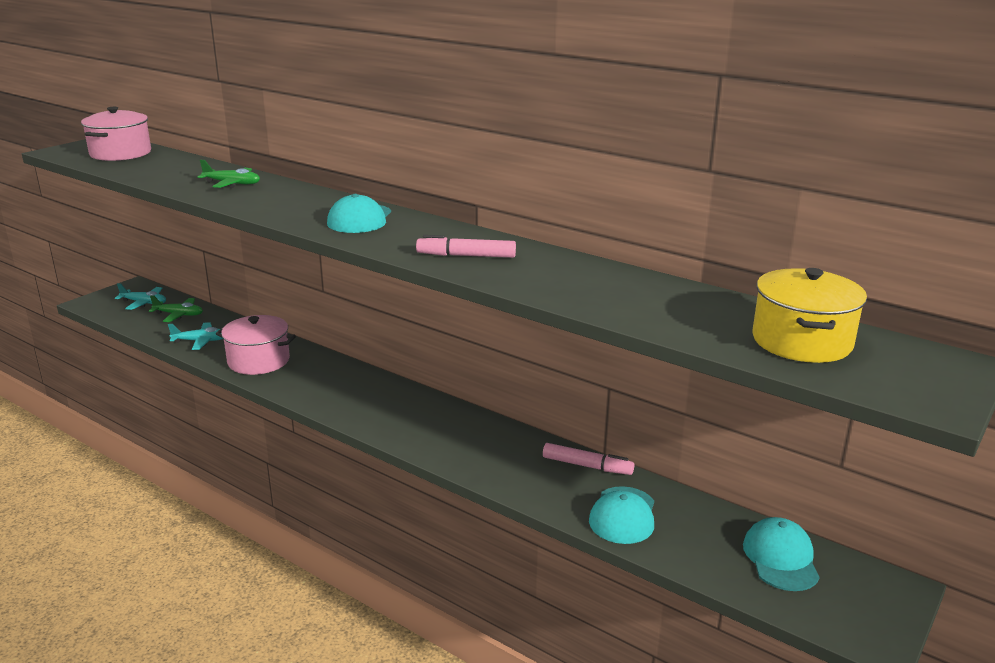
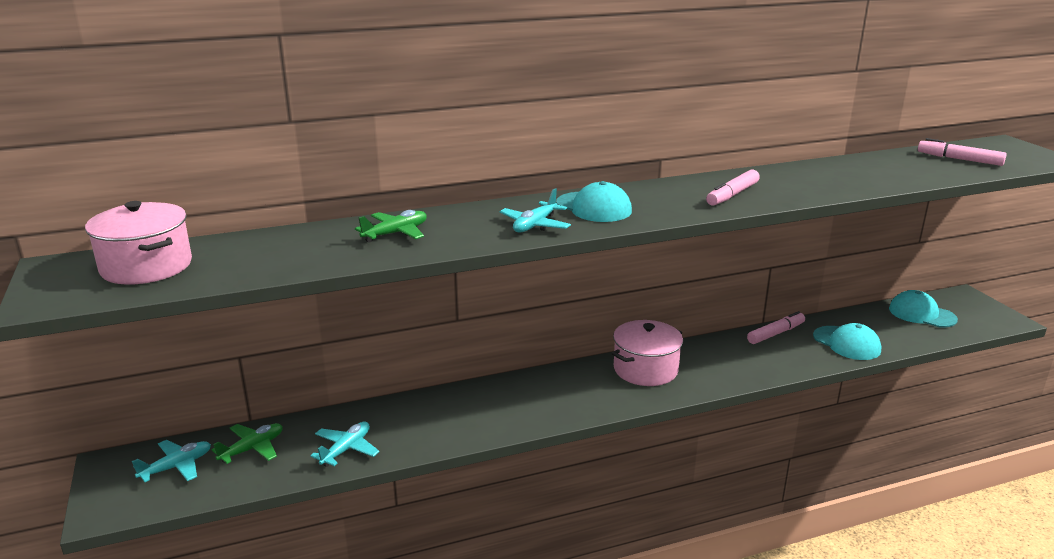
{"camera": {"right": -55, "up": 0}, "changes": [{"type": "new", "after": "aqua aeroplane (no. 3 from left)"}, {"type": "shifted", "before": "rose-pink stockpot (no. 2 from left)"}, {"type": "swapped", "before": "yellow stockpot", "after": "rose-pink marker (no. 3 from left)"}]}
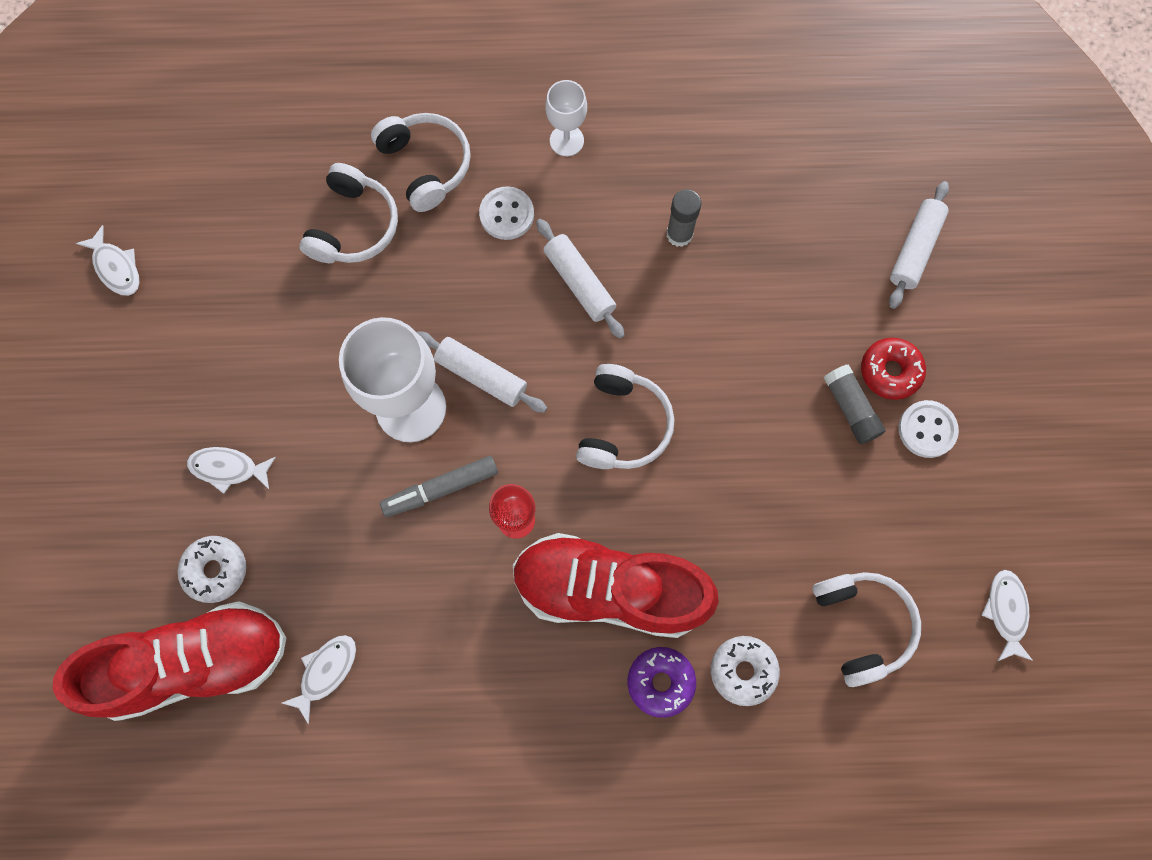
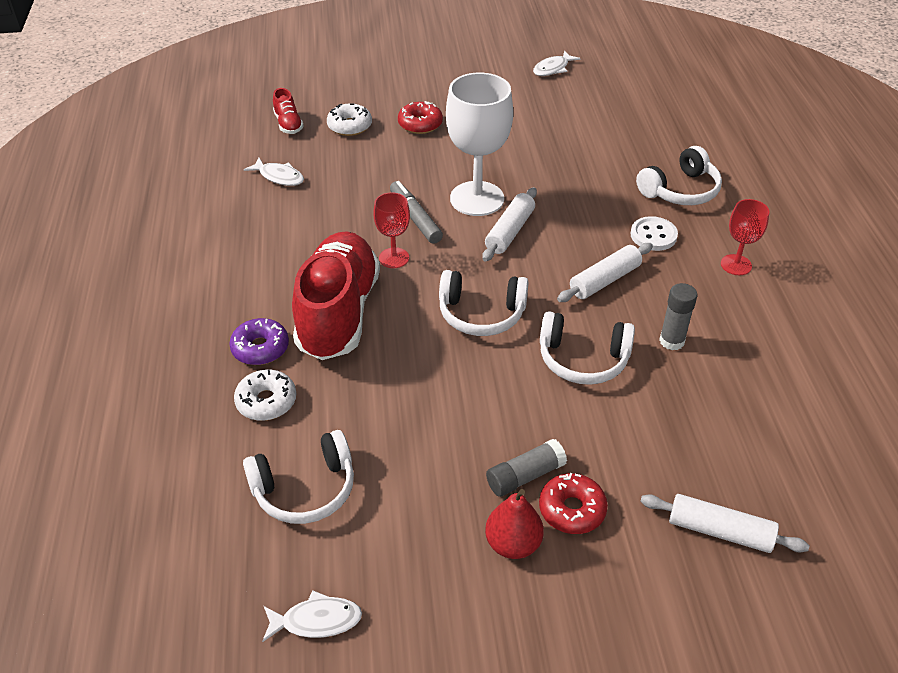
{"camera": {"right": 85, "up": -30}, "changes": [{"type": "scaled", "before": "scarlet shoe (no. 1 from left)", "scale": 0.41}, {"type": "swapped", "before": "white fish (no. 2 from left)", "after": "scarlet glazed donut (no. 1 from left)"}, {"type": "swapped", "before": "white button (no. 2 from left)", "after": "scarlet pear fruit"}, {"type": "shifted", "before": "white headset (no. 1 from left in the first image)", "after": "white headset (no. 3 from left)"}, {"type": "repainted", "before": "white chalice (no. 2 from left)", "after": "scarlet chalice (no. 2 from left)"}]}
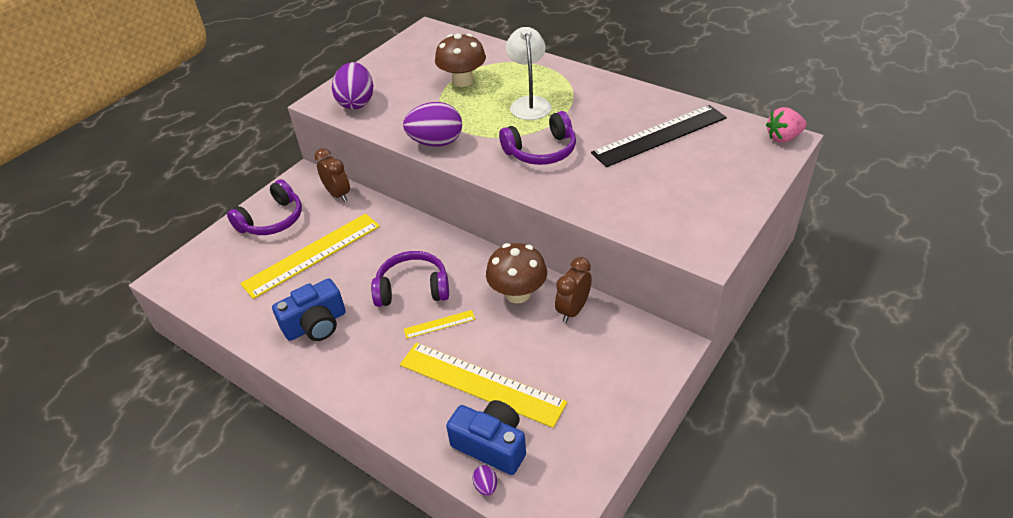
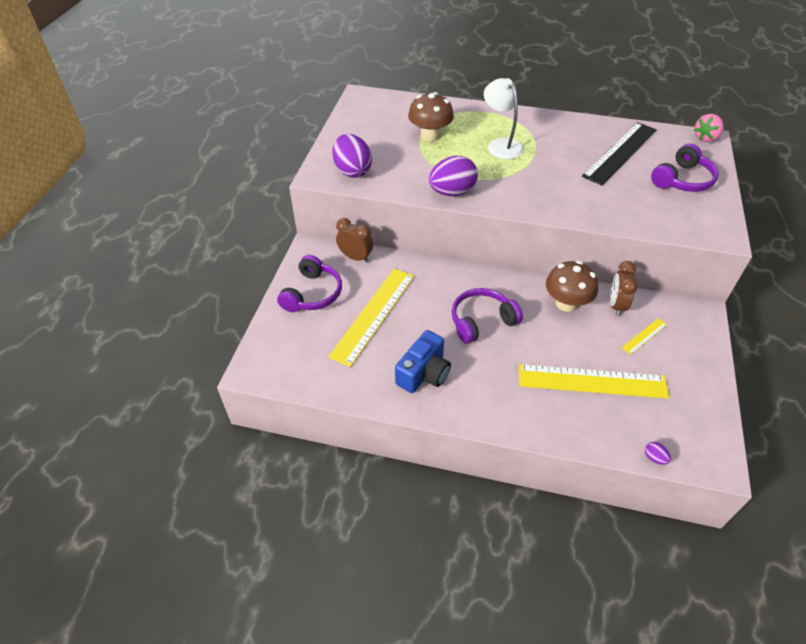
{"camera": {"right": -25, "up": 5}, "changes": [{"type": "shifted", "before": "yellow measuring stick (no. 2 from left in the first image)", "after": "yellow measuring stick (no. 3 from left)"}, {"type": "shifted", "before": "purple headset (no. 3 from left)"}, {"type": "gone", "before": "royal blue camera (no. 2 from left)"}]}
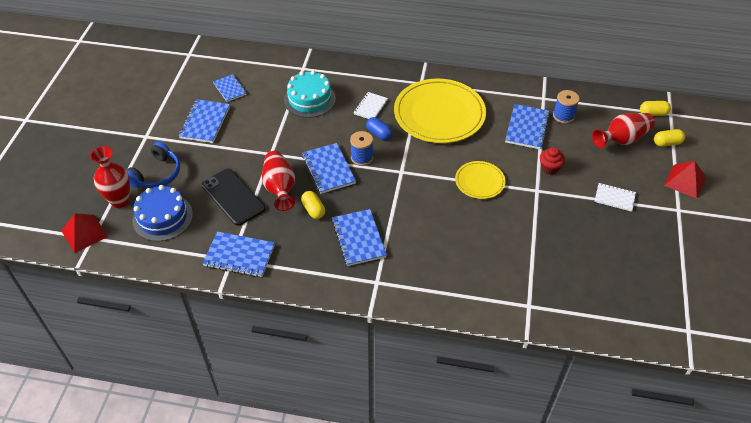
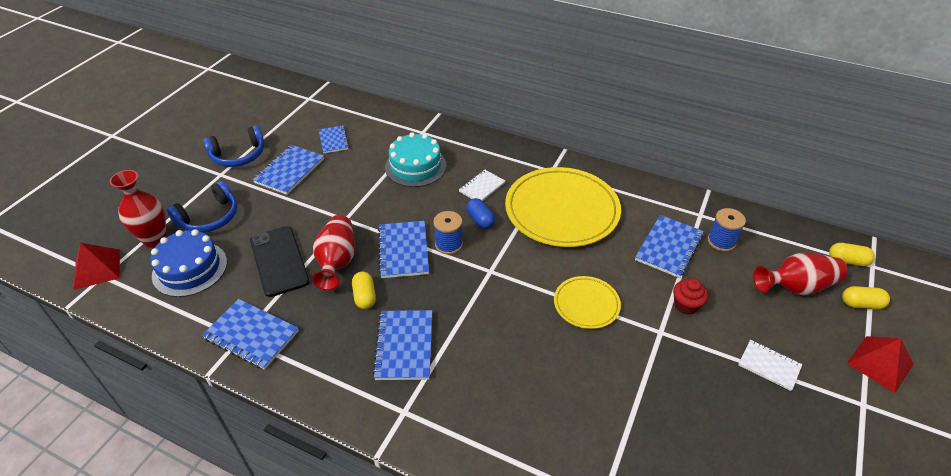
{"camera": {"right": 15, "up": -5}, "changes": [{"type": "new", "after": "royal blue headset (no. 2 from left)"}]}
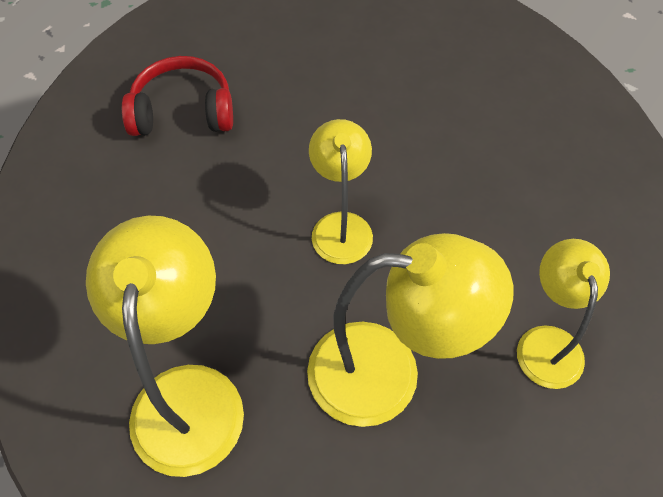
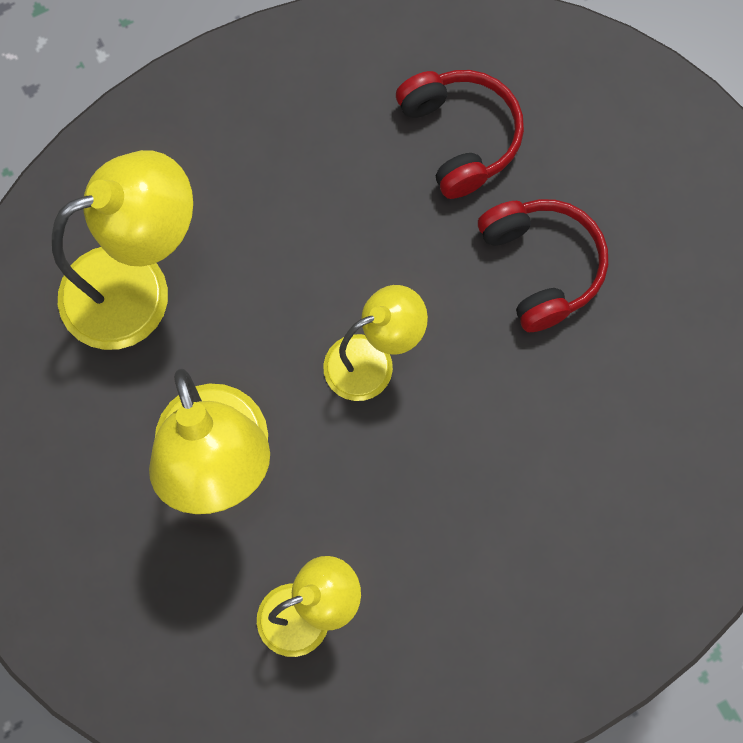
{"camera": {"right": 70, "up": 15}, "changes": [{"type": "new", "after": "scarlet headset (no. 2 from left)"}]}
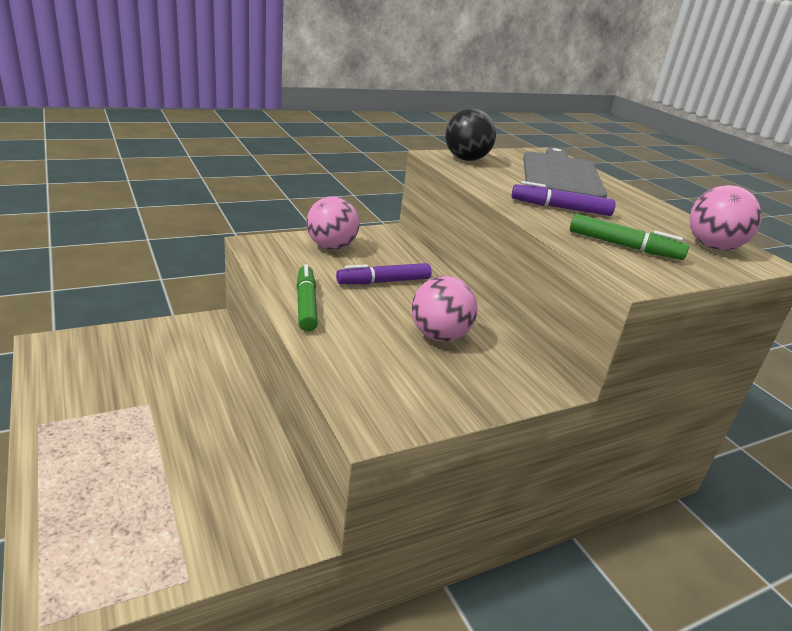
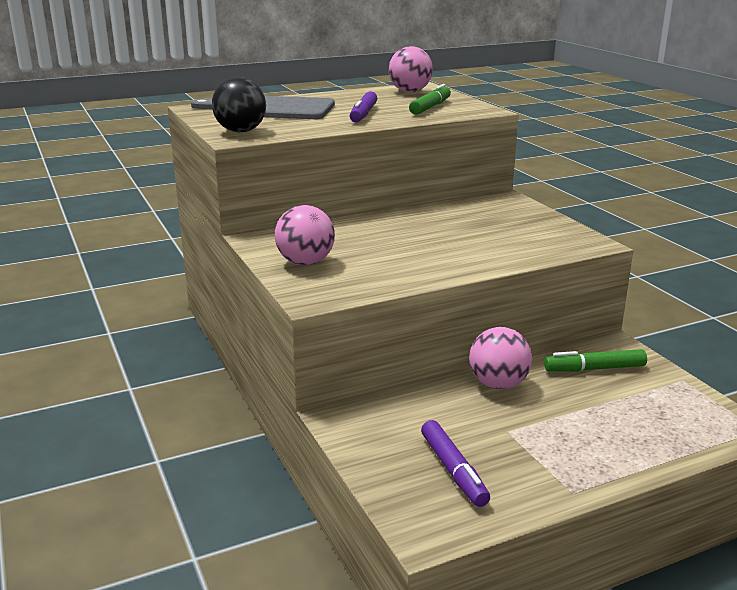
{"camera": {"right": -85, "up": -5}, "changes": [{"type": "shifted", "before": "purple marker (no. 1 from left in the first image)", "after": "purple marker (no. 2 from left)"}, {"type": "shifted", "before": "rose-pink ball (no. 2 from left in the first image)", "after": "rose-pink ball (no. 3 from left)"}, {"type": "shifted", "before": "emerald marker (no. 1 from left in the first image)", "after": "emerald marker (no. 2 from left)"}]}
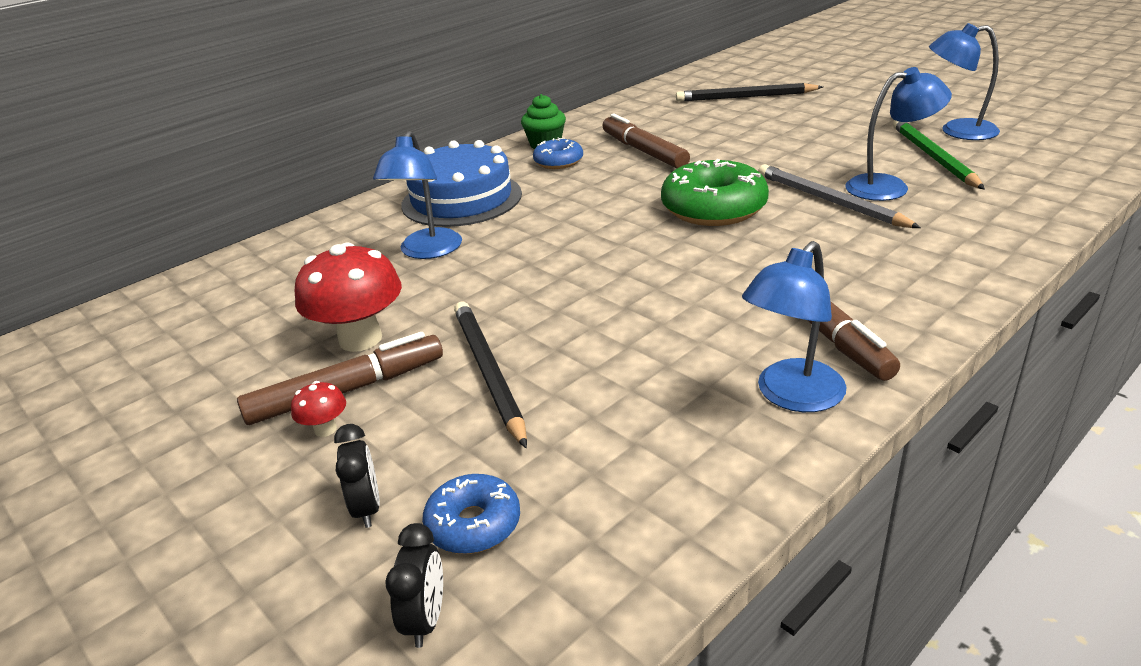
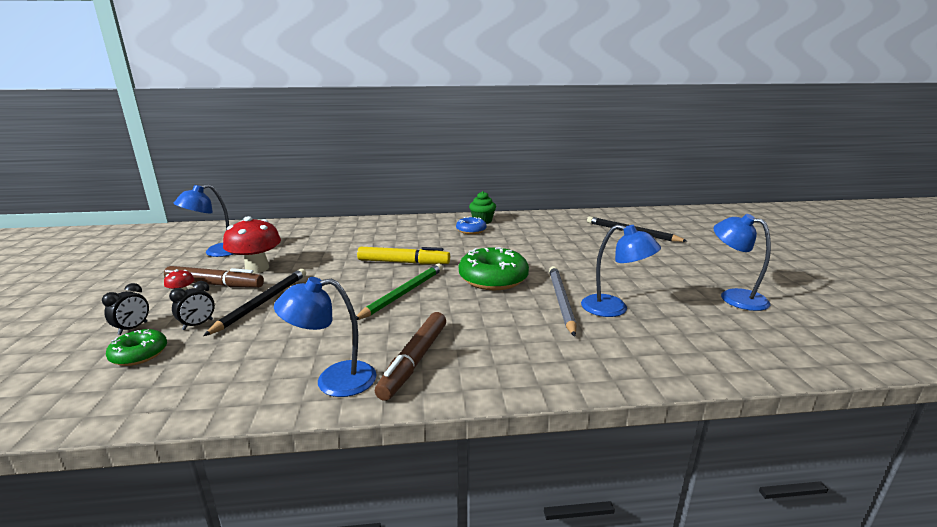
{"camera": {"right": 35, "up": -10}, "changes": [{"type": "repainted", "before": "royal blue glazed donut (no. 1 from left)", "after": "emerald glazed donut (no. 1 from left)"}, {"type": "shifted", "before": "black alarm clock (no. 2 from left)"}, {"type": "shifted", "before": "royal blue reading lamp (no. 1 from left)"}, {"type": "shifted", "before": "emerald wooden pencil"}, {"type": "new", "after": "yellow marker"}, {"type": "gone", "before": "royal blue cake"}, {"type": "gone", "before": "russet marker (no. 2 from left)"}]}
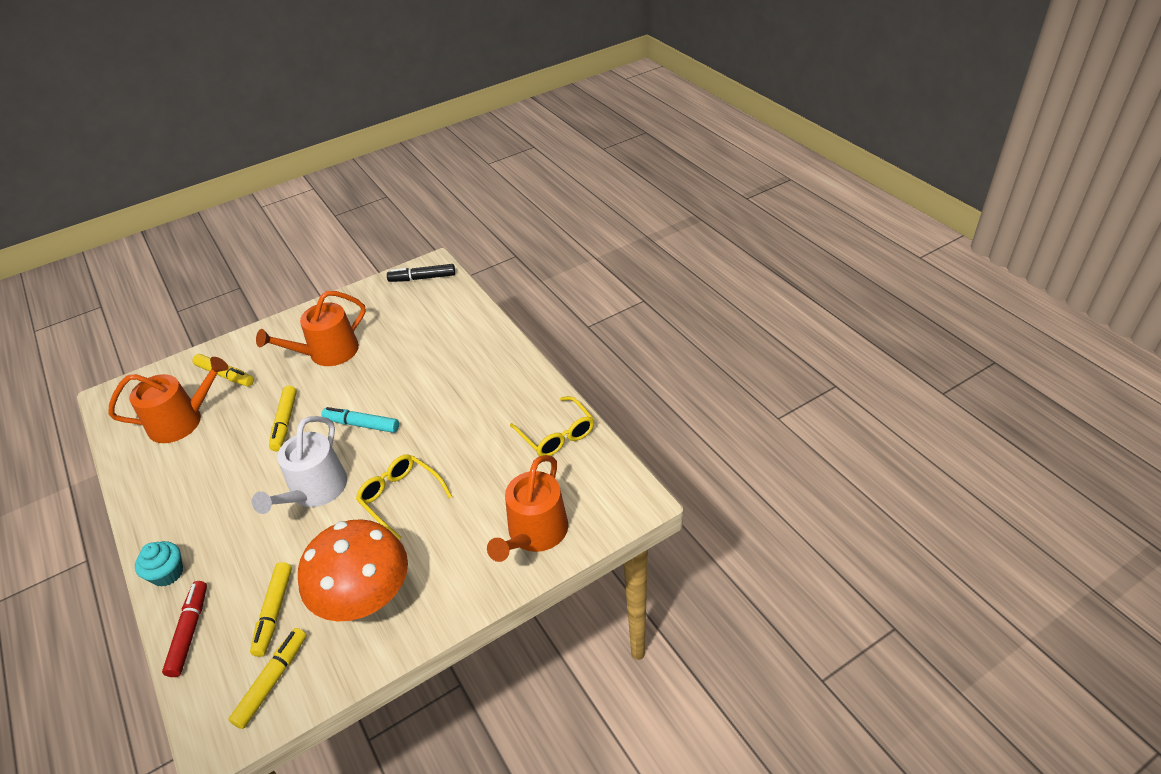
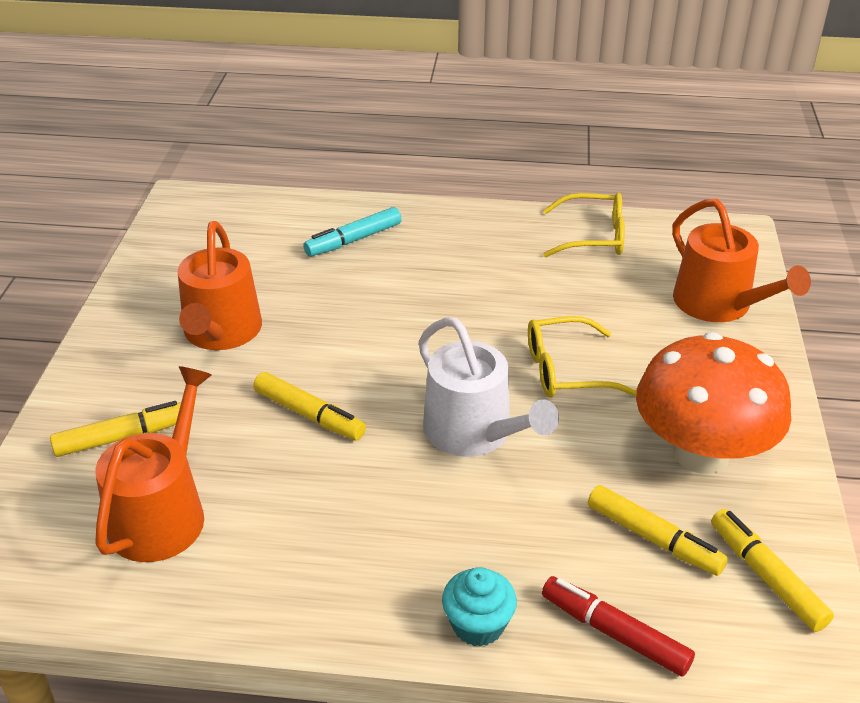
{"camera": {"right": -55, "up": -5}, "changes": [{"type": "shifted", "before": "aqua marker"}, {"type": "gone", "before": "black marker"}]}
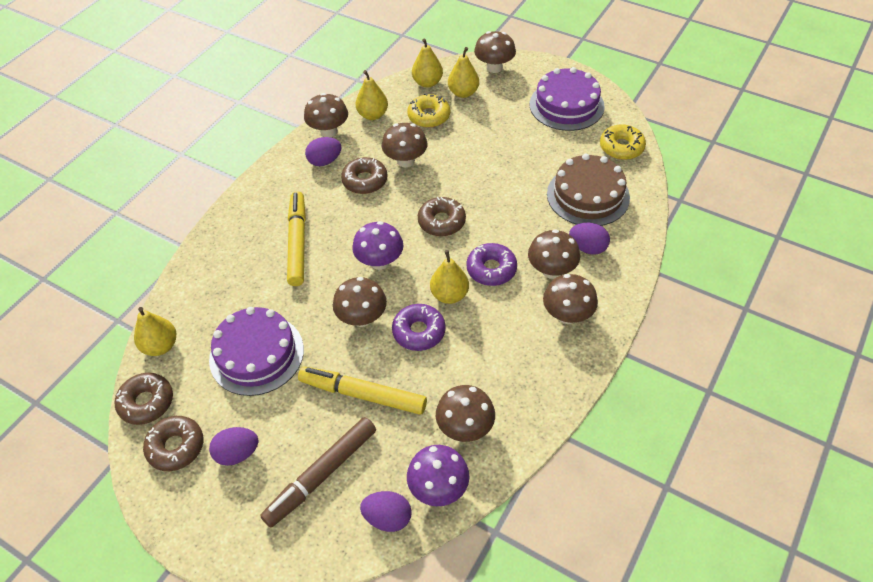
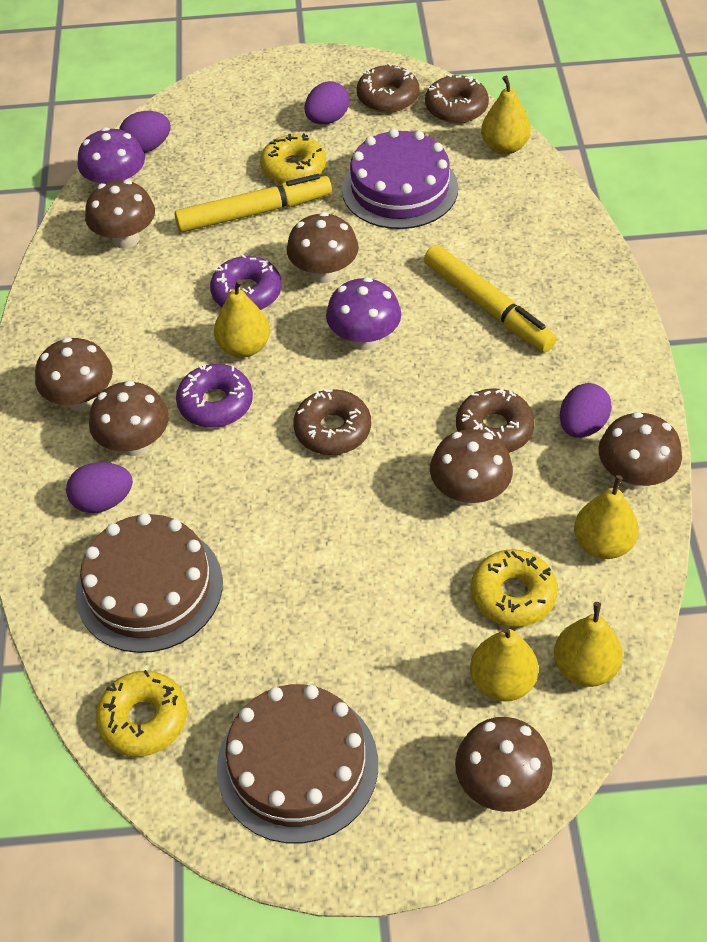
{"camera": {"right": 145, "up": 0}, "changes": [{"type": "repainted", "before": "purple cake (no. 2 from left)", "after": "russet cake (no. 2 from left)"}, {"type": "new", "after": "yellow glazed donut (no. 2 from left)"}, {"type": "gone", "before": "russet marker"}]}
